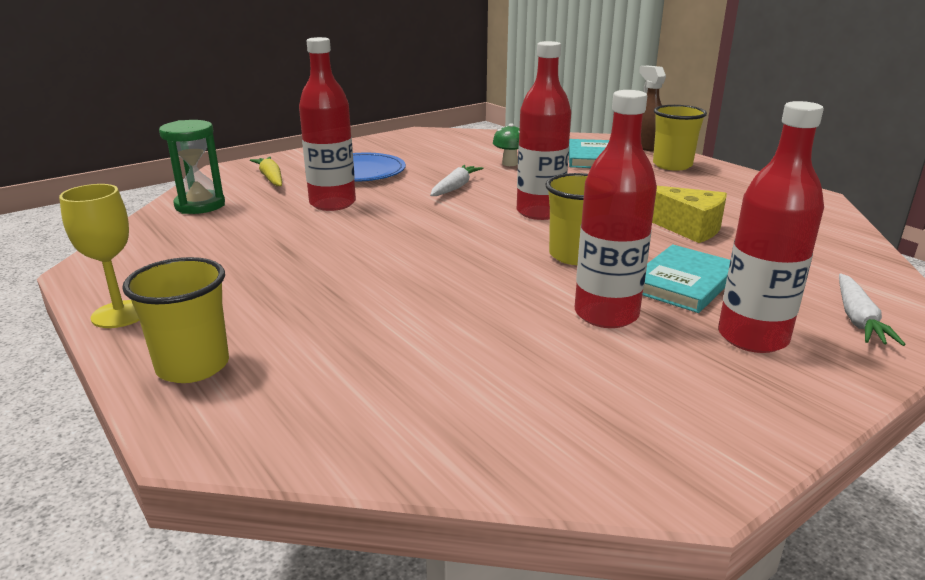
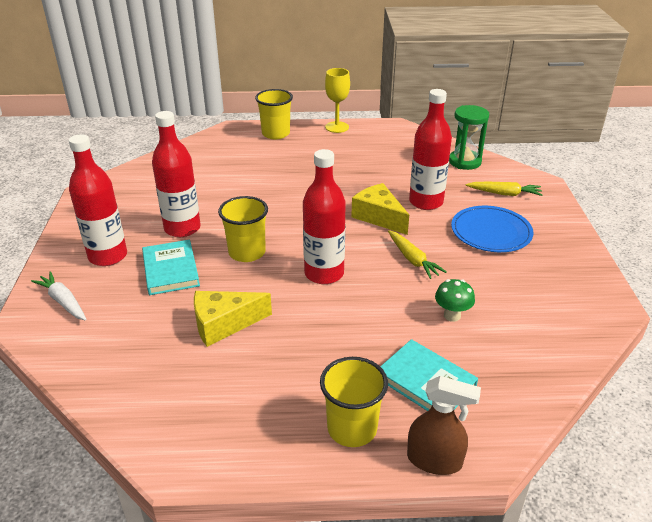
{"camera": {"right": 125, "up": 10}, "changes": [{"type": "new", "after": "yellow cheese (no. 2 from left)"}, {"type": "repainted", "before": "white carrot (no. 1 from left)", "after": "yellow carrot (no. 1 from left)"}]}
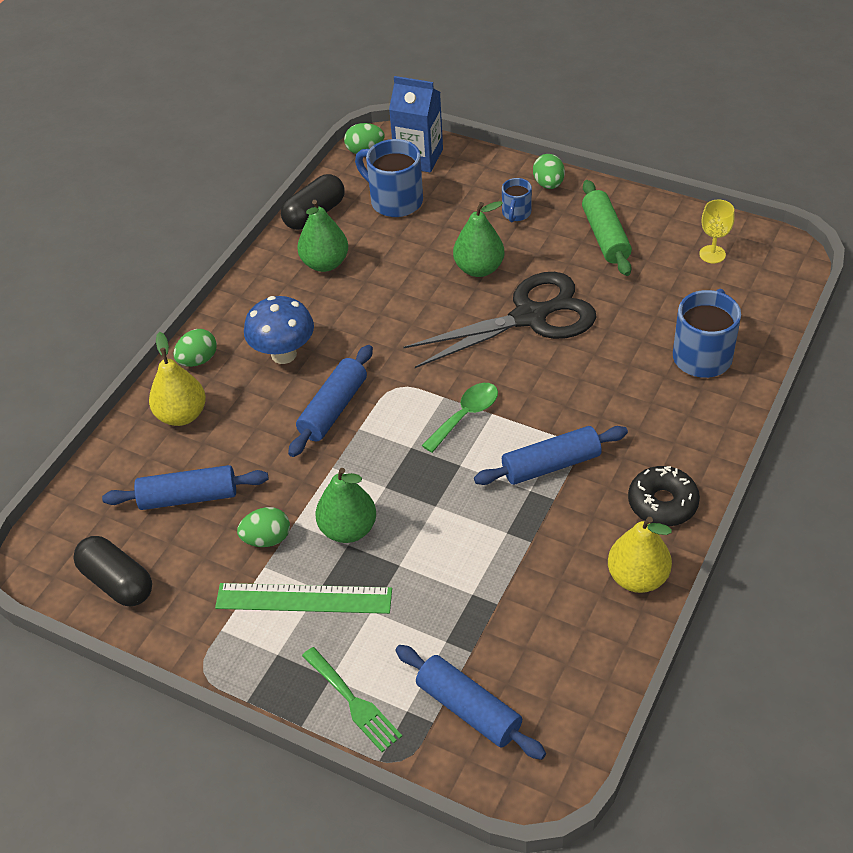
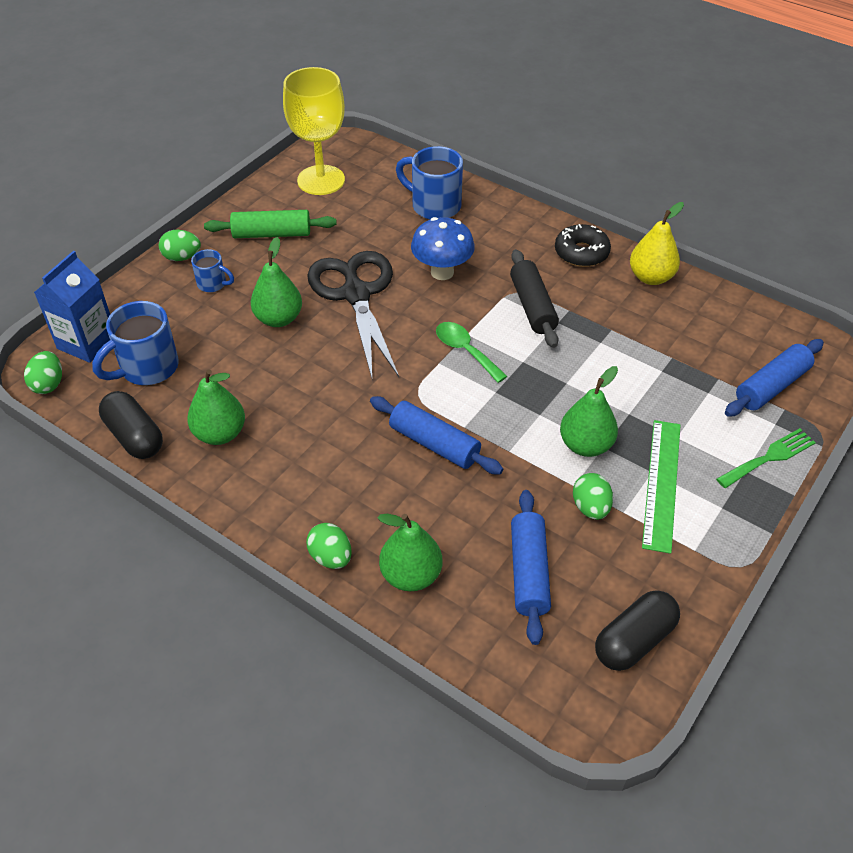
{"camera": {"right": -85, "up": 0}, "changes": [{"type": "scaled", "before": "yellow chalice", "scale": 2.13}, {"type": "repainted", "before": "yellow pear fruit (no. 1 from left)", "after": "emerald pear fruit (no. 3 from left)"}, {"type": "shifted", "before": "royal blue toadstool"}, {"type": "repainted", "before": "royal blue dough roller (no. 4 from left)", "after": "black dough roller"}]}
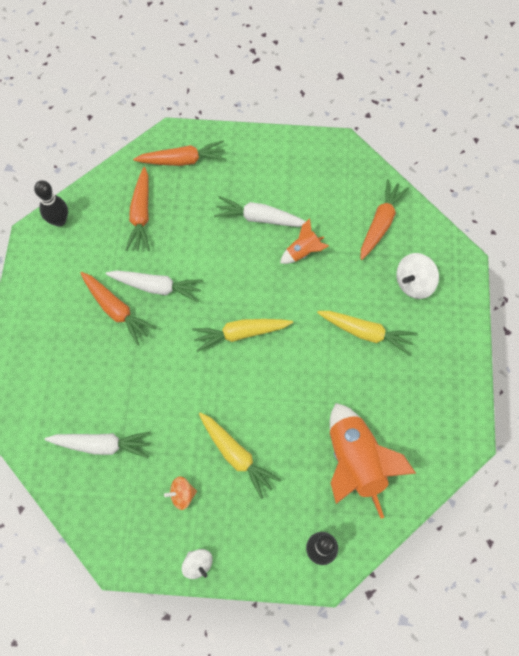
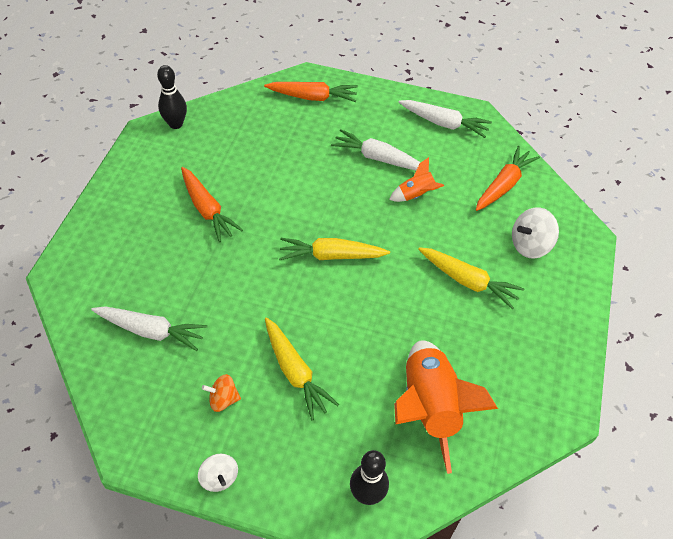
{"camera": {"right": 10, "up": -15}, "changes": [{"type": "shifted", "before": "white carrot (no. 2 from left in the first image)", "after": "white carrot (no. 3 from left)"}, {"type": "gone", "before": "bright orange carrot (no. 2 from left)"}]}
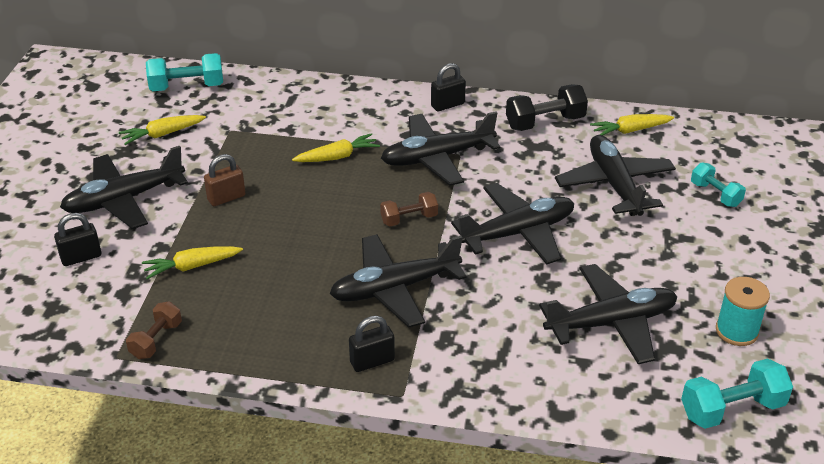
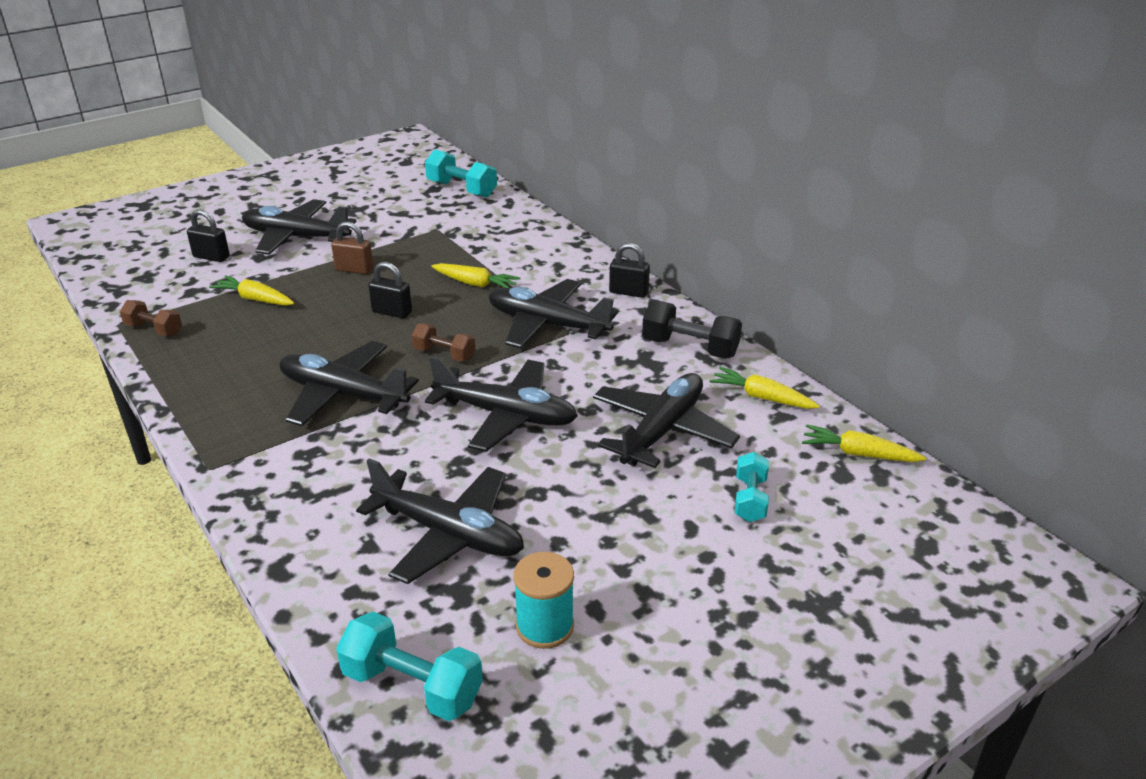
{"camera": {"right": 45, "up": -5}, "changes": [{"type": "rotated", "before": "russet free weight (no. 1 from left)", "turn": 45}, {"type": "shifted", "before": "black padlock (no. 2 from left)"}, {"type": "shifted", "before": "yellow carrot (no. 1 from left in the first image)", "after": "yellow carrot (no. 4 from left)"}]}
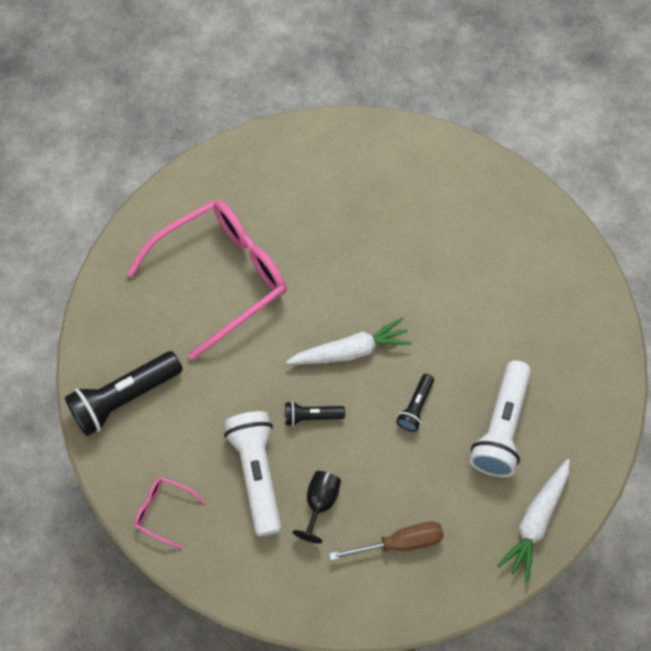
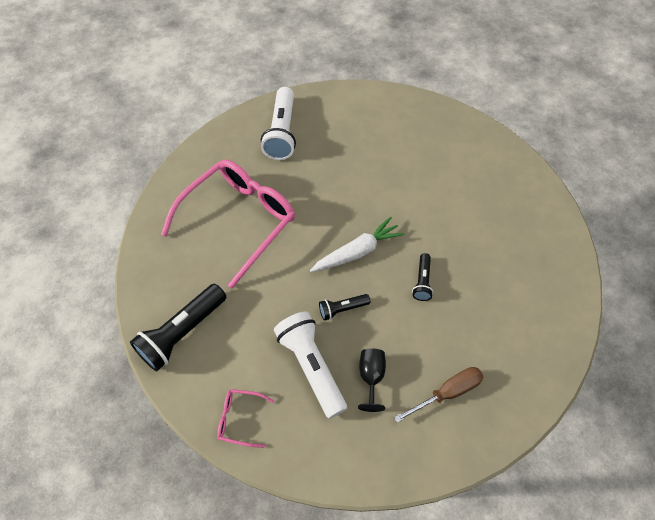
{"camera": {"right": -15, "up": -5}, "changes": [{"type": "shifted", "before": "white flashlight (no. 2 from left in the first image)", "after": "white flashlight (no. 1 from left)"}, {"type": "gone", "before": "white carrot (no. 2 from left)"}]}
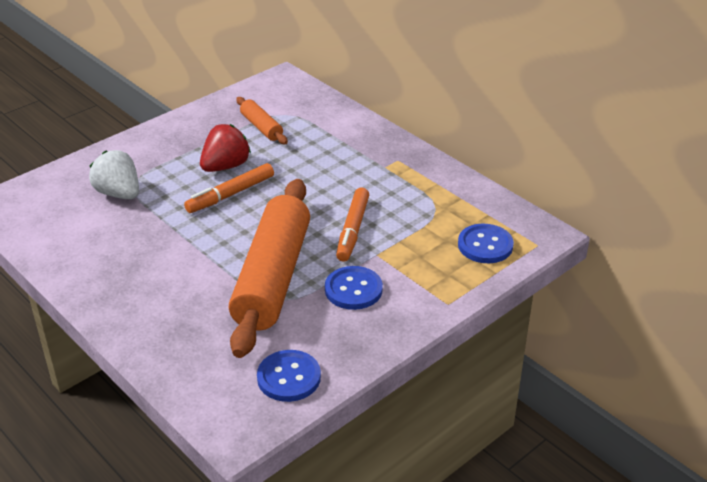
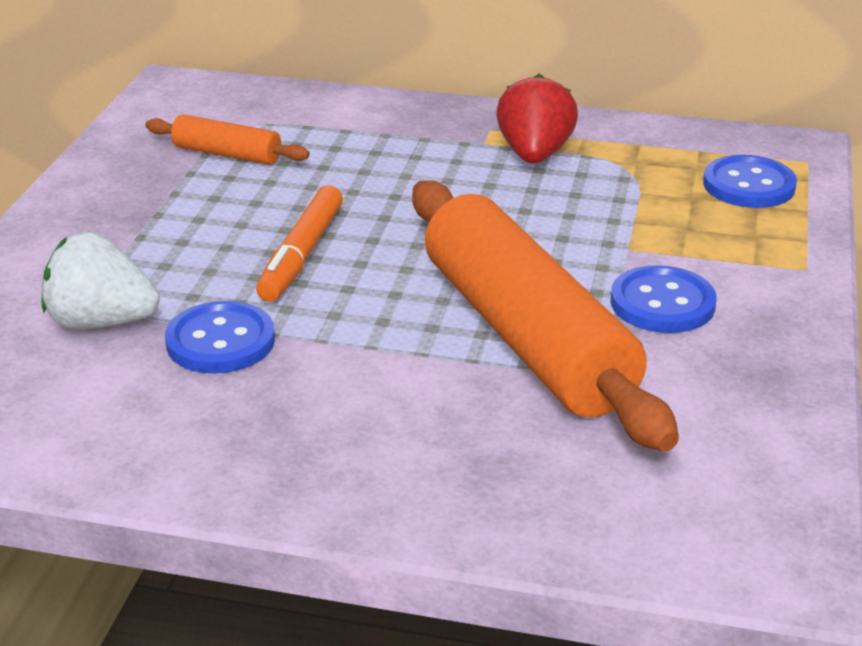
{"camera": {"right": -35, "up": -5}, "changes": [{"type": "shifted", "before": "royal blue button (no. 1 from left)"}, {"type": "shifted", "before": "scarlet strawberry"}, {"type": "gone", "before": "bright orange marker (no. 2 from left)"}]}
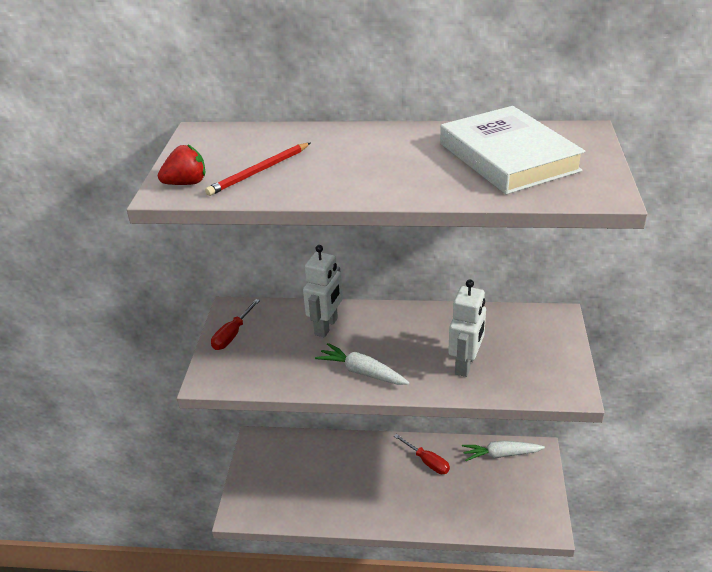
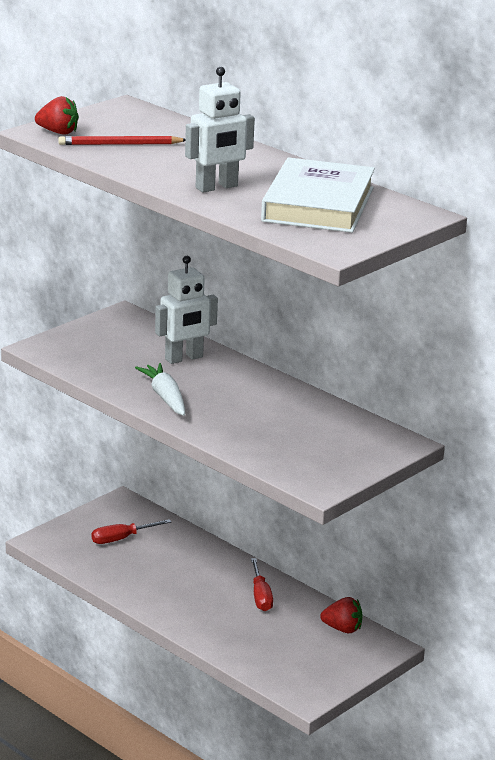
{"camera": {"right": 35, "up": -10}, "changes": [{"type": "shifted", "before": "scarlet hand screwdriver (no. 1 from left)"}, {"type": "shifted", "before": "white robot figure (no. 2 from left)"}, {"type": "swapped", "before": "white carrot (no. 2 from left)", "after": "scarlet strawberry (no. 2 from left)"}]}
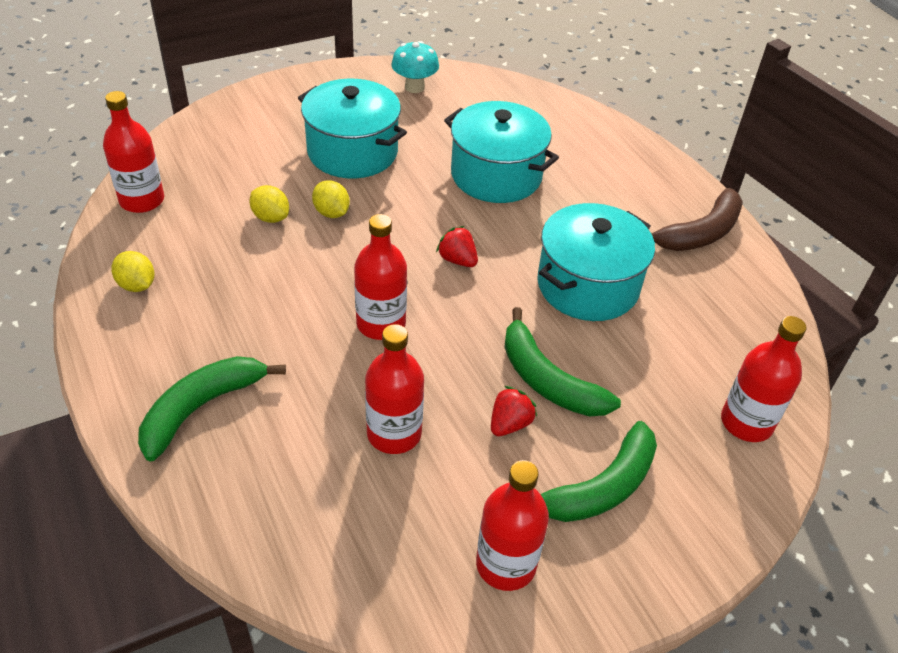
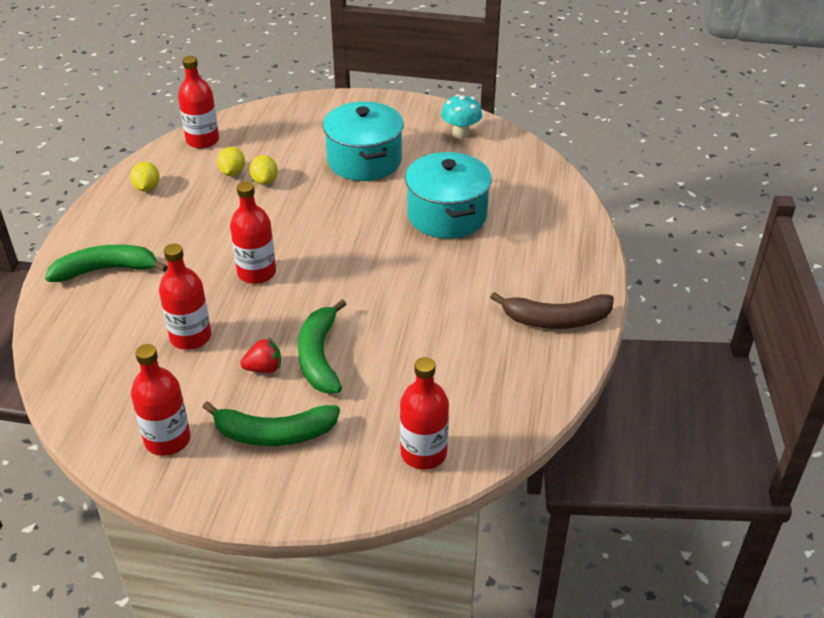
{"camera": {"right": 40, "up": -5}, "changes": [{"type": "shifted", "before": "yellow lemon (no. 3 from left in the first image)", "after": "yellow lemon (no. 2 from left)"}, {"type": "gone", "before": "scarlet strawberry (no. 1 from left)"}, {"type": "gone", "before": "aqua stockpot (no. 3 from left)"}]}
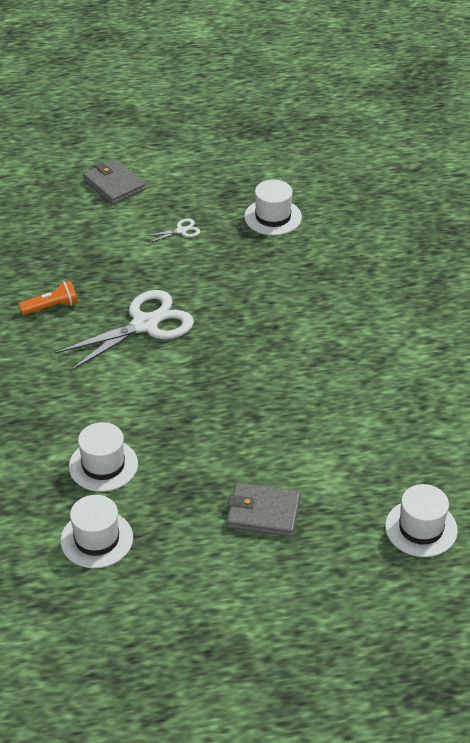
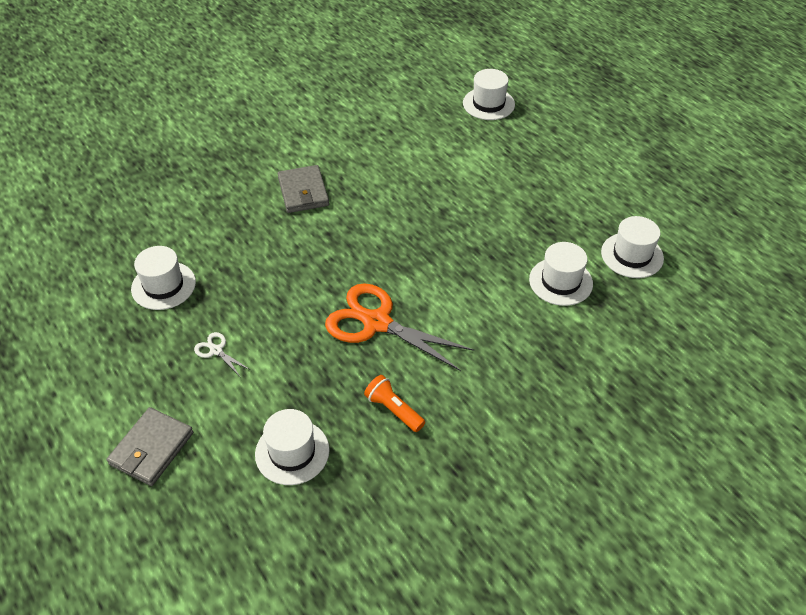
{"camera": {"right": -115, "up": 5}, "changes": [{"type": "new", "after": "white top hat (no. 2 from left)"}, {"type": "shifted", "before": "gray wallet (no. 2 from left)"}, {"type": "repainted", "before": "white shears (no. 1 from left)", "after": "bright orange shears"}]}
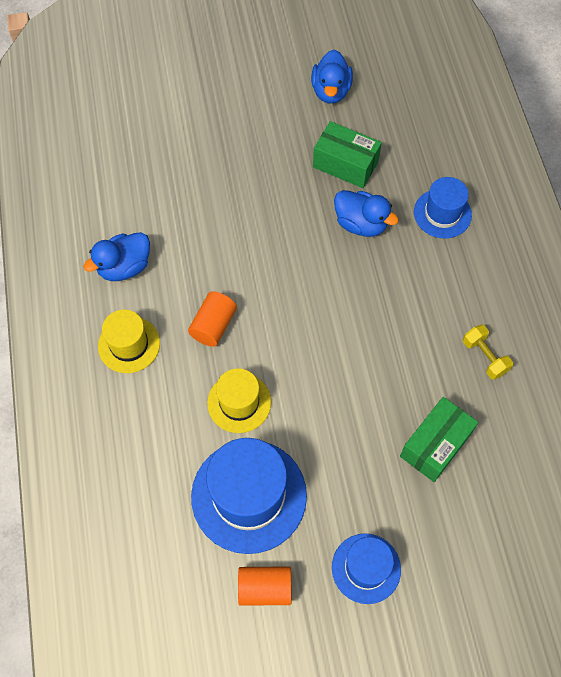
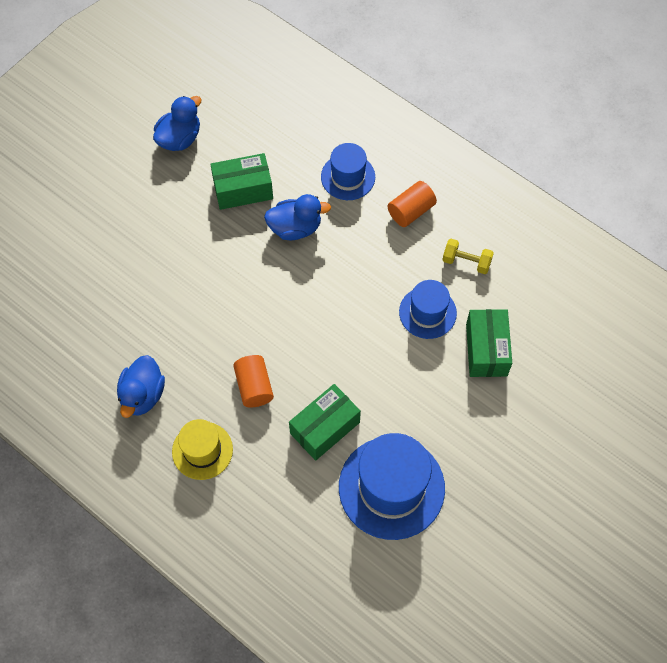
{"camera": {"right": -40, "up": 0}, "changes": [{"type": "rotated", "before": "royal blue duck (no. 2 from left)", "turn": -105}, {"type": "swapped", "before": "yellow top hat (no. 2 from left)", "after": "emerald parcel (no. 2 from left)"}, {"type": "shifted", "before": "bright orange cylinder (no. 2 from left)"}, {"type": "shifted", "before": "royal blue top hat (no. 2 from left in the first image)", "after": "royal blue top hat (no. 3 from left)"}]}
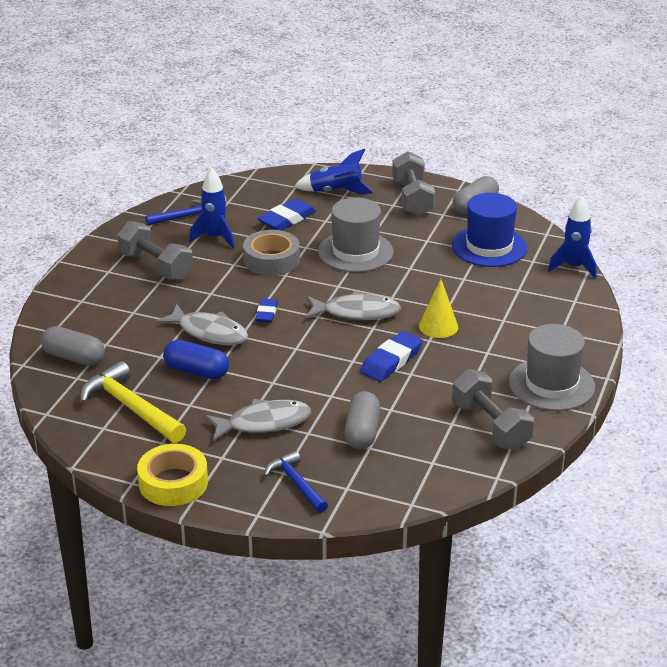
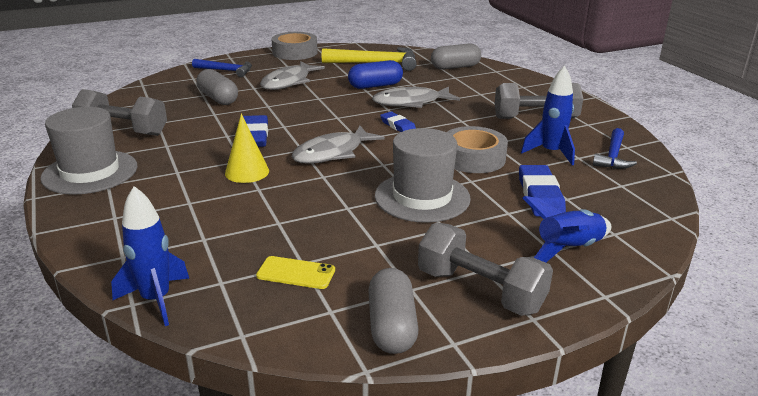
{"camera": {"right": 135, "up": -5}, "changes": [{"type": "swapped", "before": "royal blue top hat", "after": "yellow phone"}, {"type": "repainted", "before": "yellow tape", "after": "gray tape (no. 1 from left)"}]}
